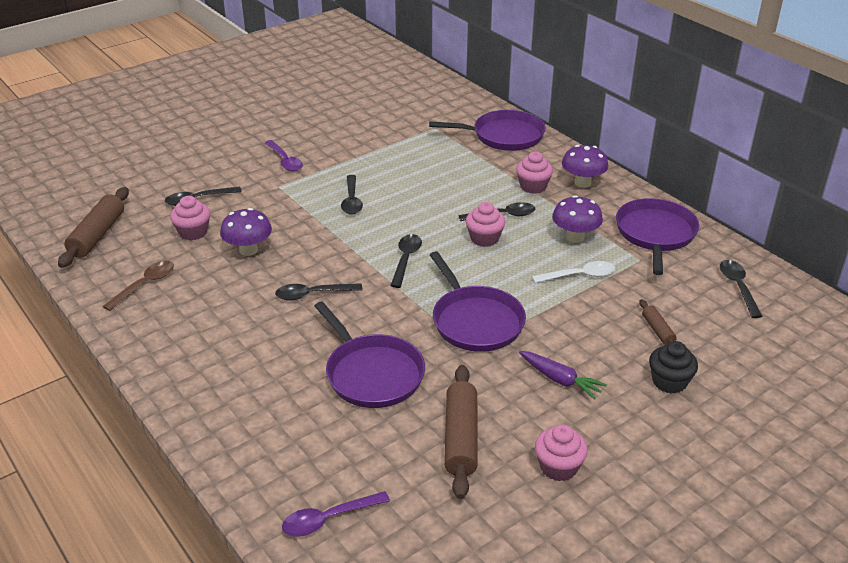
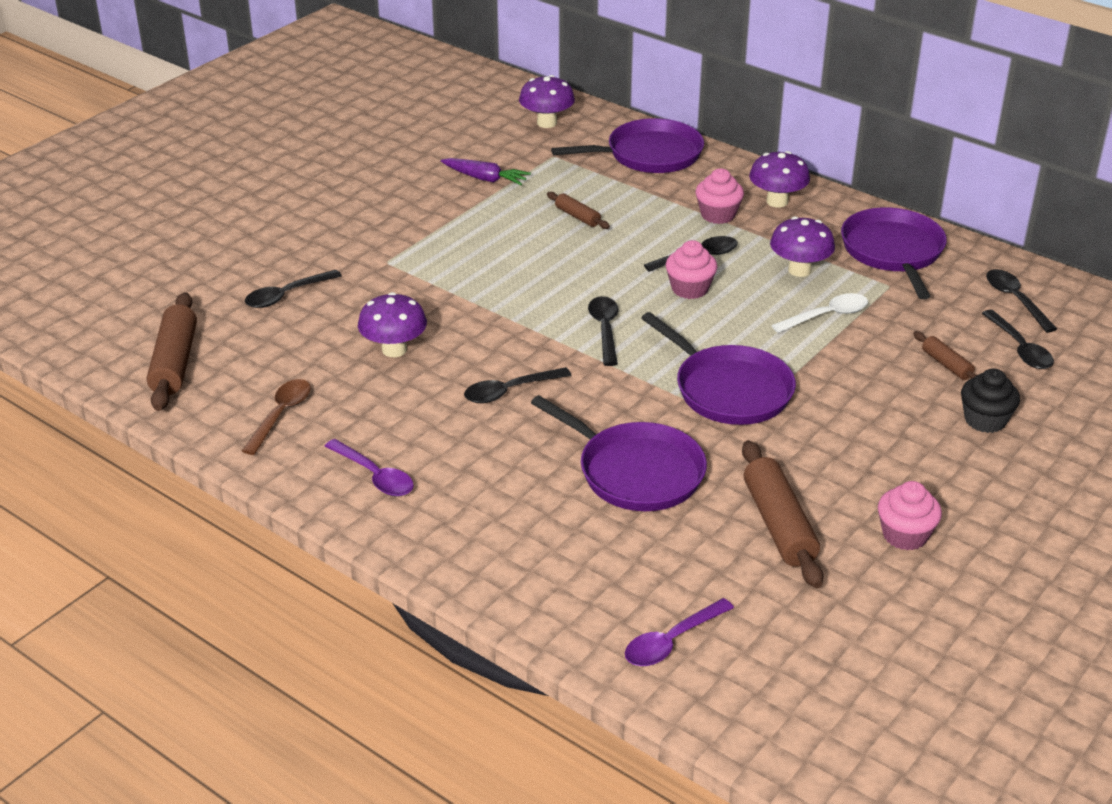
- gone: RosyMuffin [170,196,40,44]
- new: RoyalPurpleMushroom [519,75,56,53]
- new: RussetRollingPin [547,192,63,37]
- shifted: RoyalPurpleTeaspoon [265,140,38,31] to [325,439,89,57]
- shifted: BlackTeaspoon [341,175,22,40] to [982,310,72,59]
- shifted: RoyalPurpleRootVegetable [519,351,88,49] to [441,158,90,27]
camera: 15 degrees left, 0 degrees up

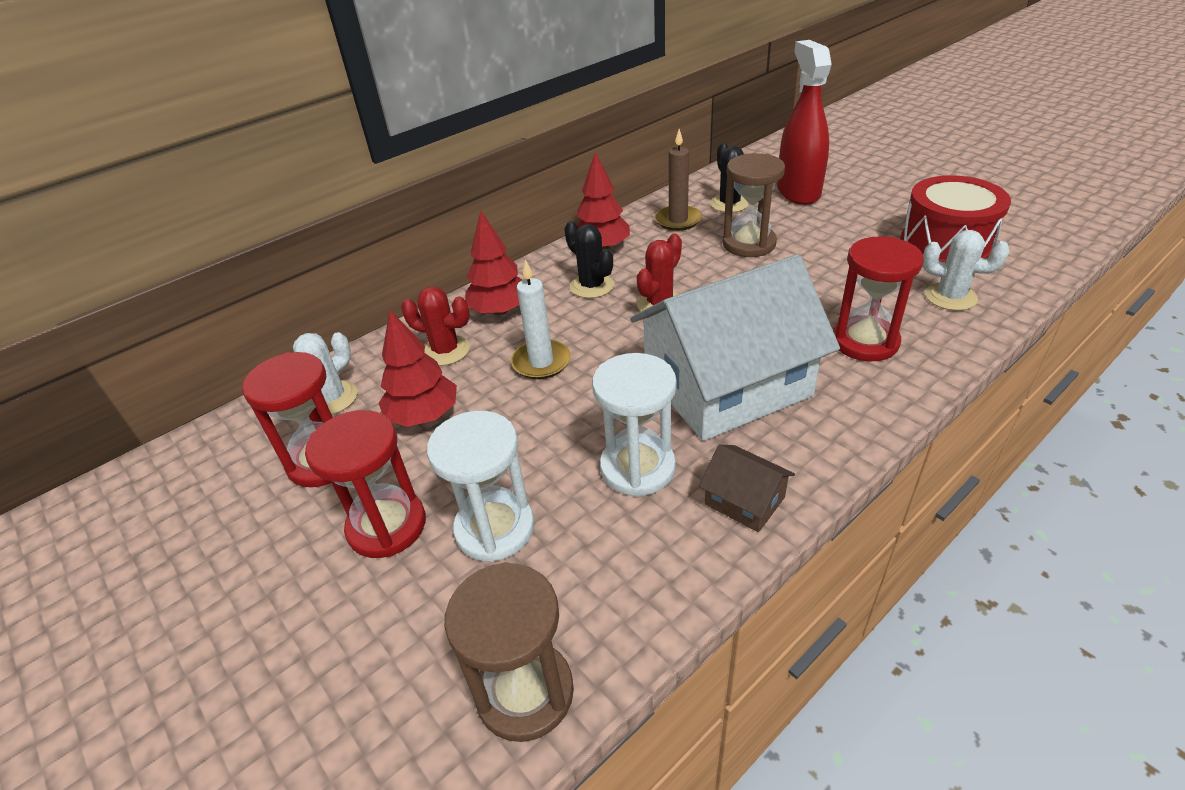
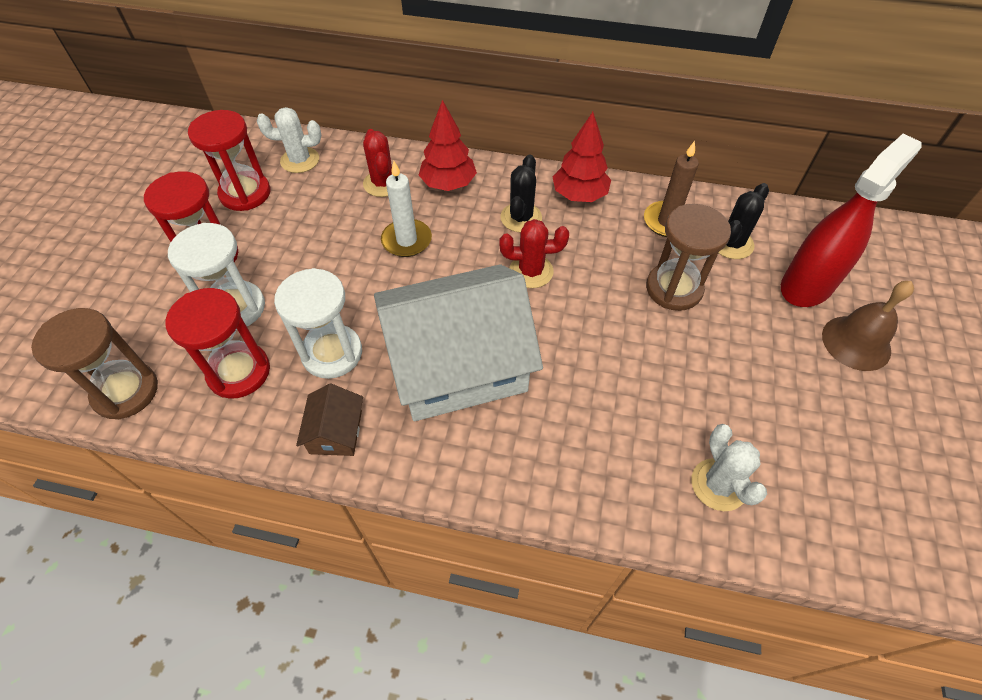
- gone: CrimsonFirTree [378,310,79,117]
- gone: CrimsonSnareDrum [900,175,111,87]
- new: RussetBell [822,281,92,90]
- shifted: CrimsonSandTimer [833,236,90,125] to [165,288,105,111]
- rotated: SnowWhiteToyHouse [630,255,210,186] = [374,264,169,157] 45 degrees counterclockwise
camera: 50 degrees right, 15 degrees up

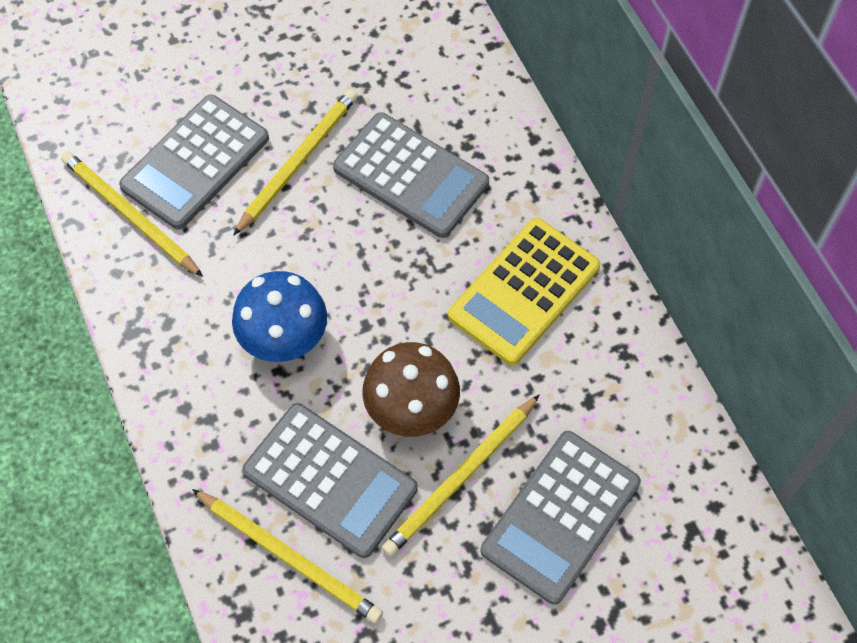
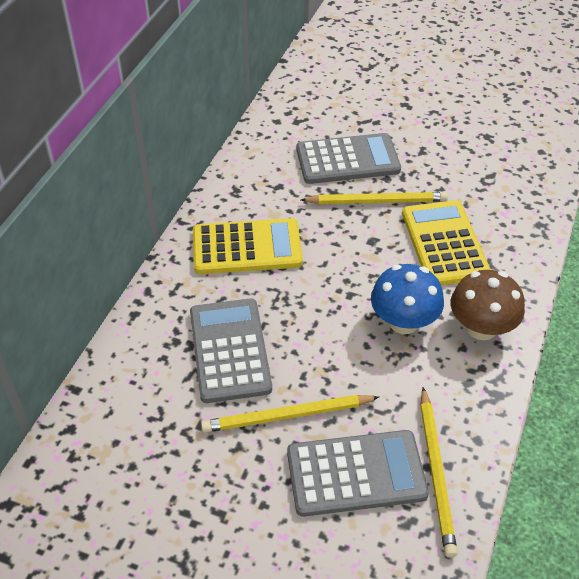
- gone: BrightYellowPencil [192,489,191,134]
- shifted: RussetMushroom [362,342,98,95] to [451,270,74,70]
- repainted: GreyCalculator [242,403,176,155] to BrightYellowCalculator [402,200,89,85]
camera: 135 degrees left, 15 degrees down

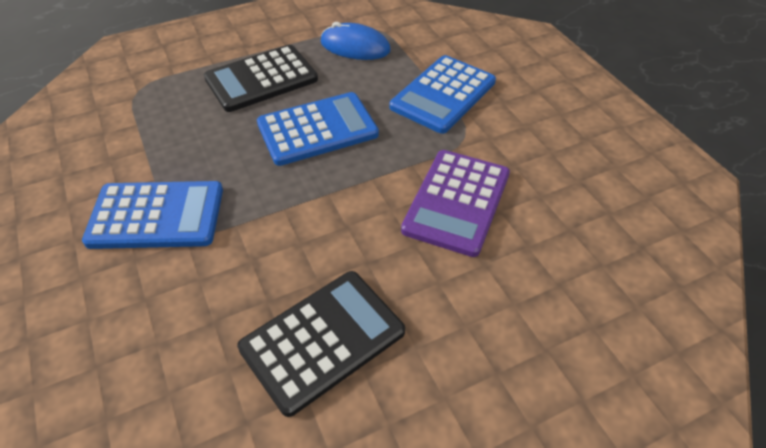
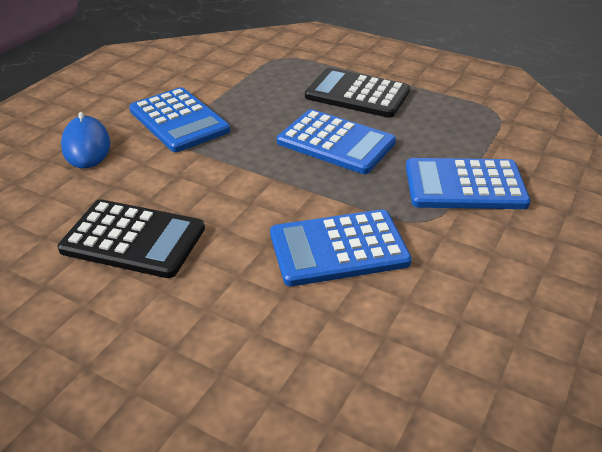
- shifted: CobaltComputerMouse [321,22,70,38] to [61,112,49,56]
- repainted: RoyalPurpleCalculator [401,150,109,107] to CobaltCalculator [270,209,142,77]
camera: 55 degrees right, 10 degrees down

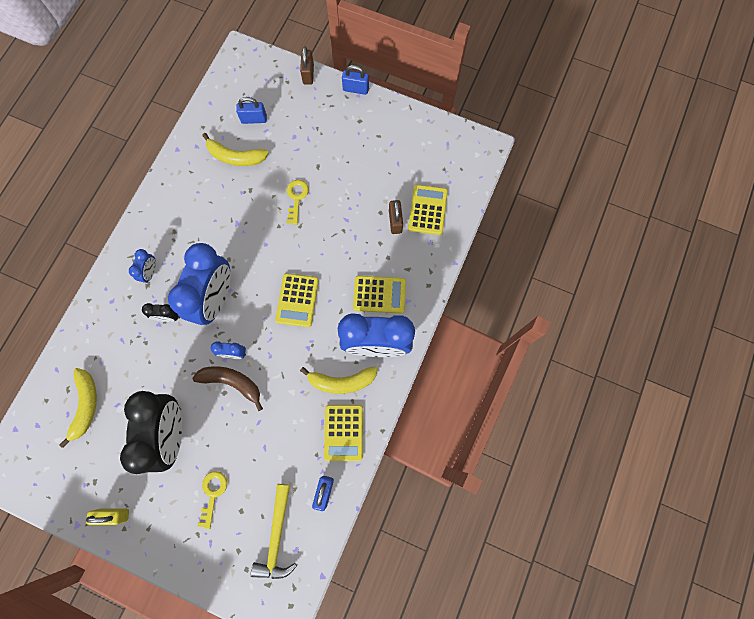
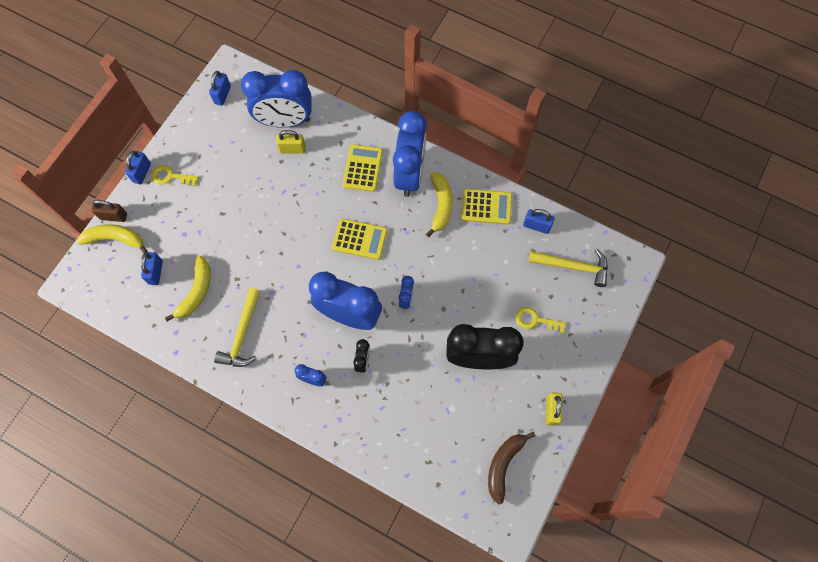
- new: CobaltPadlock [209,71,22,35]
- new: BrightYellowClawHammer [214,288,46,79]
- shifted: BrightYellowBananaFruit [59,368,38,80] to [77,225,71,28]
- shifted: RussetBananaFruit [192,366,71,45] to [488,432,47,73]
- shifted: BrightYellowLatchkey [286,180,23,45] to [152,165,46,21]
- swapped: BrightYellowCalculator [408,185,40,50] to CobaltBedsideClock [241,70,71,58]
- repainted: RussetPadlock [389,200,14,34] to BrightYellowPadlock [276,130,30,23]
camera: 85 degrees left, 5 degrees down

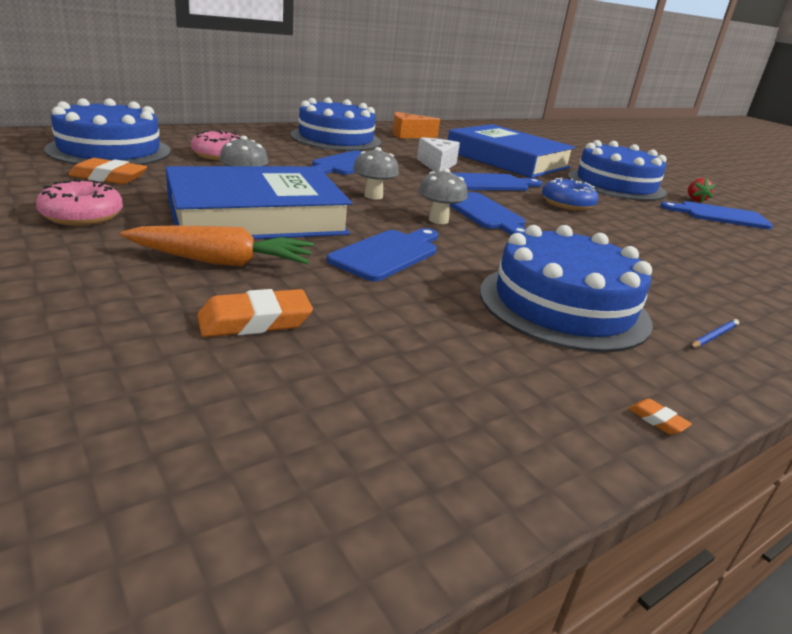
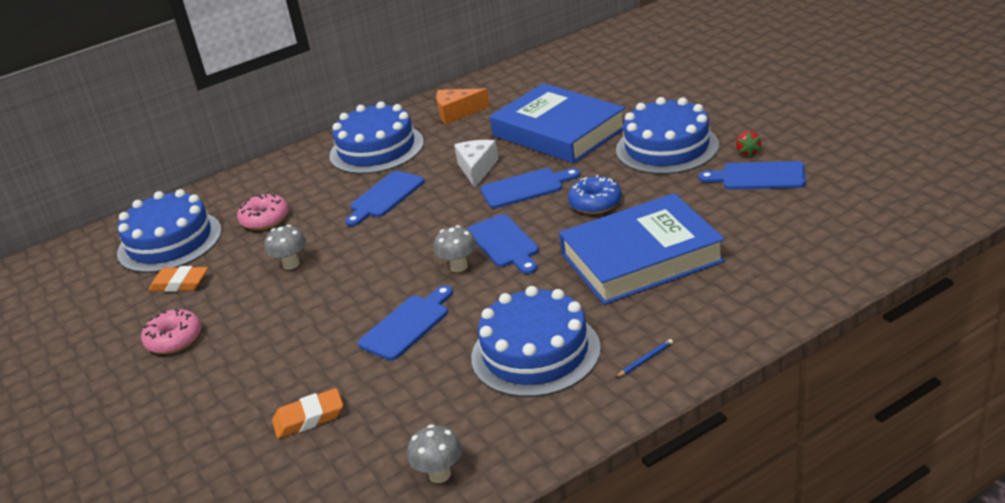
- gone: OrangeColouredRootVegetable [120,226,194,41]
- gone: OrangeColouredPencilEraser [628,398,64,37]
- shifted: CobaltBook [166,166,186,73] to [559,193,166,112]
- shifted: GreyMushroom [353,147,46,52] to [407,424,55,59]
camera: 10 degrees right, 5 degrees up

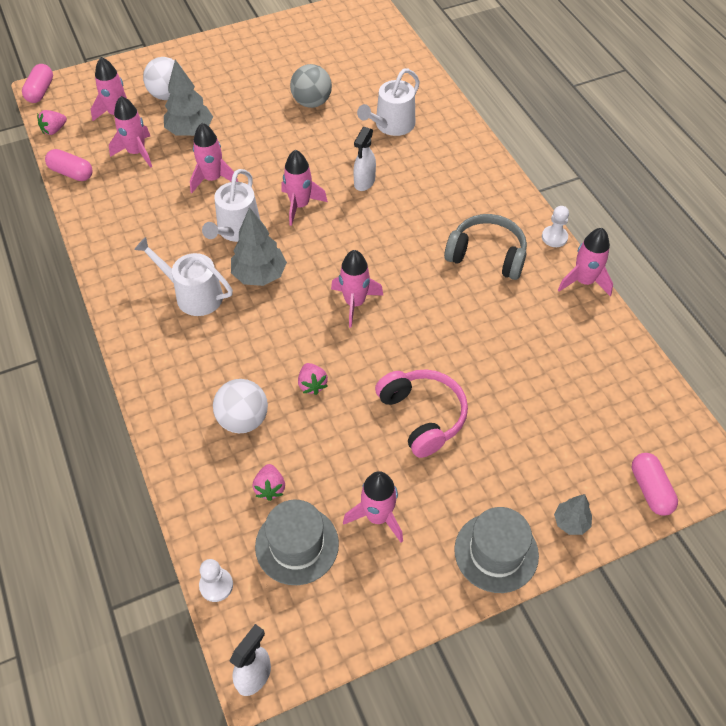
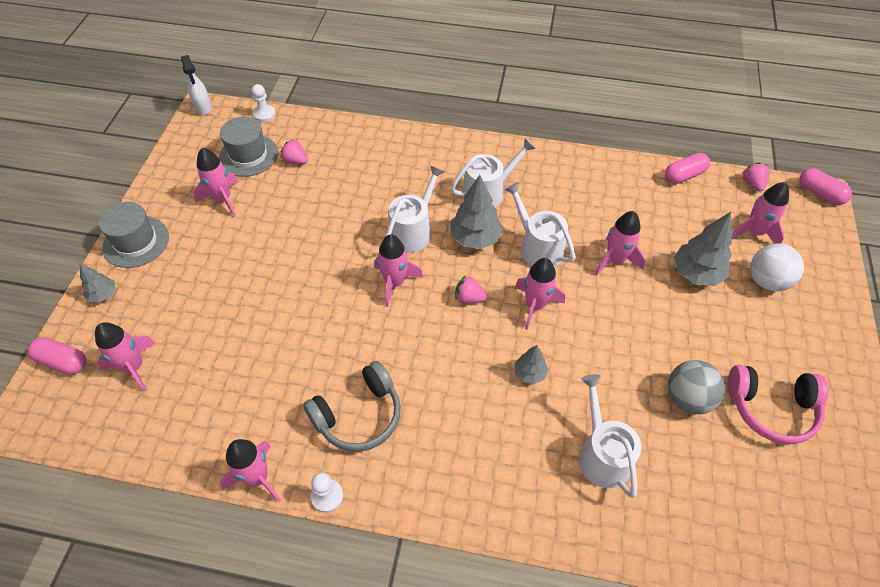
- gone: SnowWhiteSphere [213,379,55,54]
- new: SnowWhiteSprinklingCan [386,165,58,88]
- shifted: RosySpaceship [109,96,43,72] to [95,322,60,70]
- shifted: RosyStrawberry [298,363,30,32] to [455,275,32,28]
- shifted: RosyOverEarHeadphones [375,369,93,89] to [728,365,100,79]
- swapped: SnowWhiteSprayer [353,127,23,64] to GreyFirTree [515,345,33,39]
camera: 125 degrees right, 0 degrees up

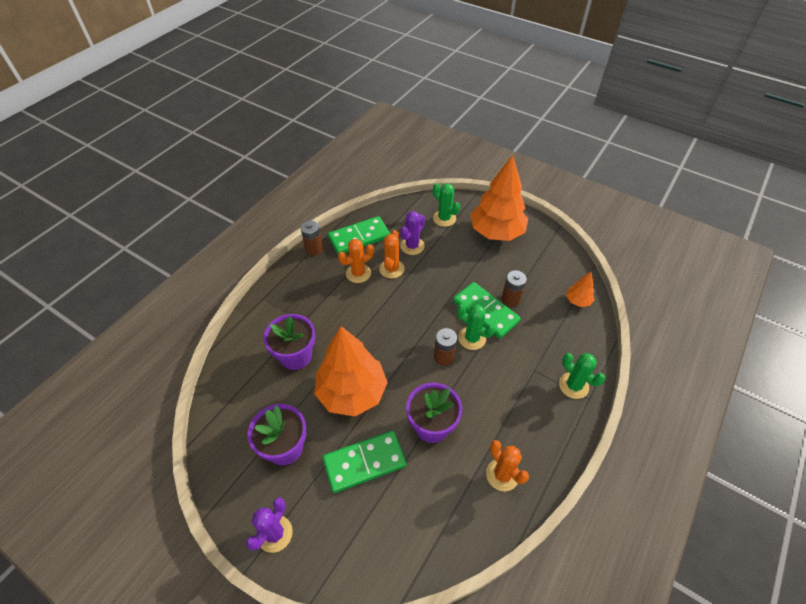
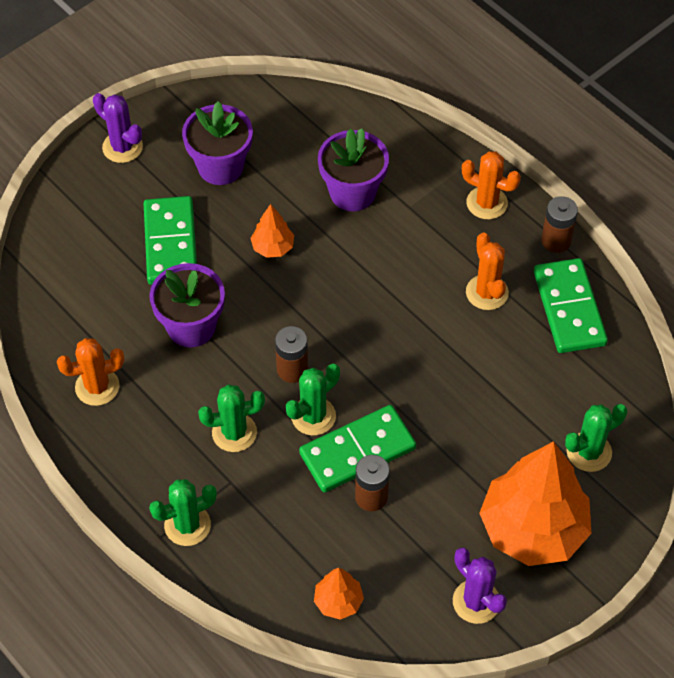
- new: EmeraldCactus [198,384,67,68]
- shifted: OrangeColouredCactus [379,230,26,48] to [462,151,59,68]
- shifted: RoyalPurpleCactus [400,211,25,44] to [453,547,54,77]
- scaled: OrangeColouredFirTree [314,326,74,90] = [250,204,44,54] x0.44
camera: 105 degrees right, 5 degrees up

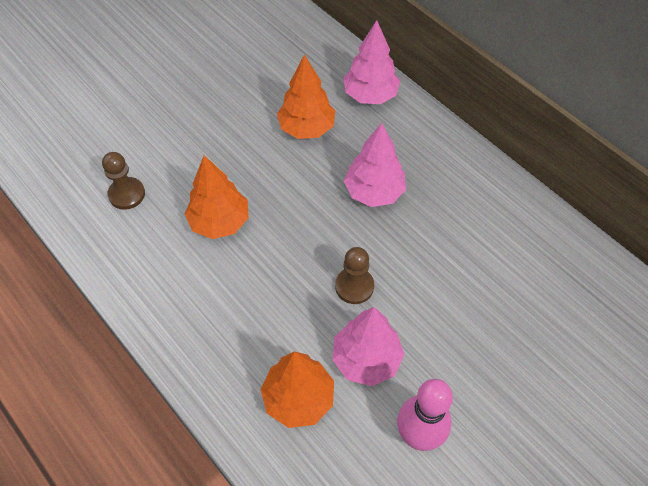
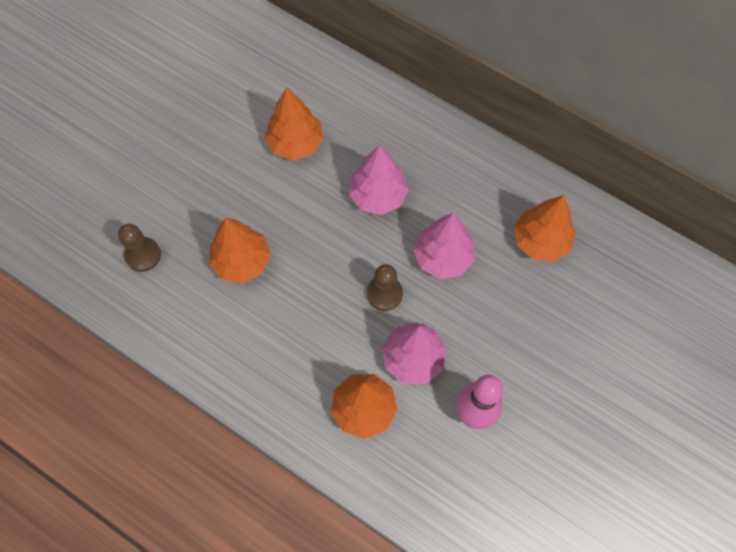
- new: OrangeColouredFirTree [514,195,61,67]
- shifted: RosyFirTree [344,20,56,84] to [413,213,62,66]
camera: 15 degrees left, 10 degrees up

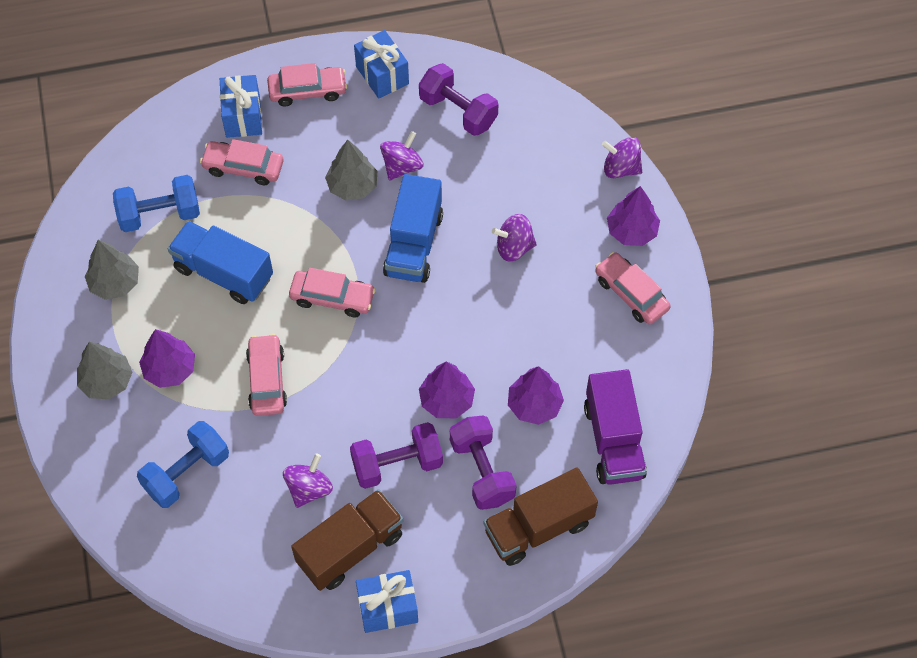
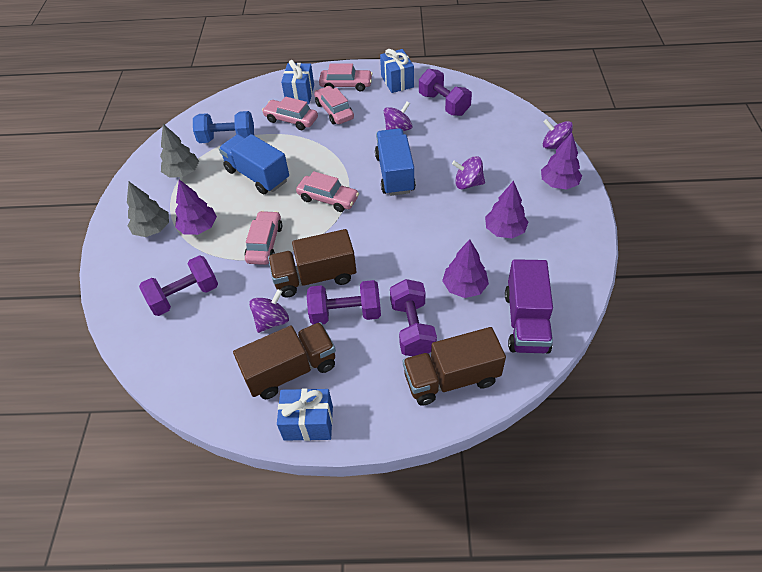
- gone: GreyFirTree [325,140,52,60]
- new: RussetToyTruck [268,229,88,69]
- shifted: RoyalPurpleFirTree [419,361,56,57] to [485,181,43,57]
- shifted: RosyToyCar [595,252,76,72] to [314,86,40,38]
- repainted: CobaltHandWeight [137,421,92,87] to RoyalPurpleHandWeight [139,255,79,61]
- rotated: CobaltToyTruck [383,174,60,109] = [375,128,41,68] 150 degrees clockwise
camera: 15 degrees right, 10 degrees down

